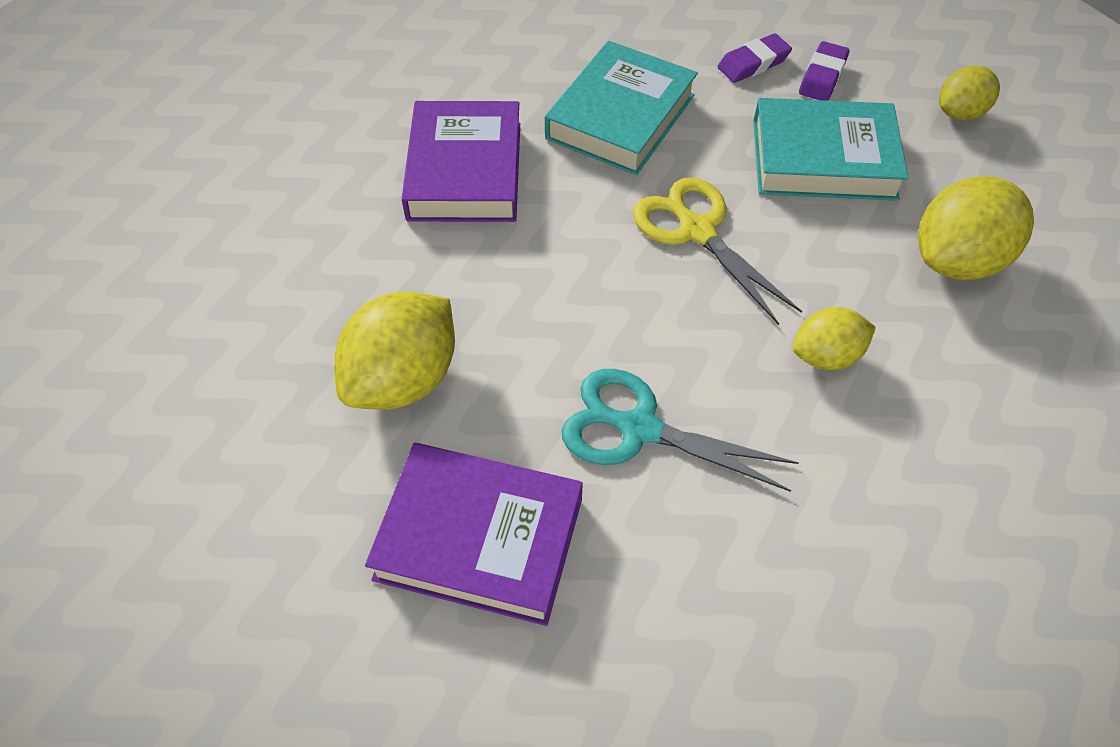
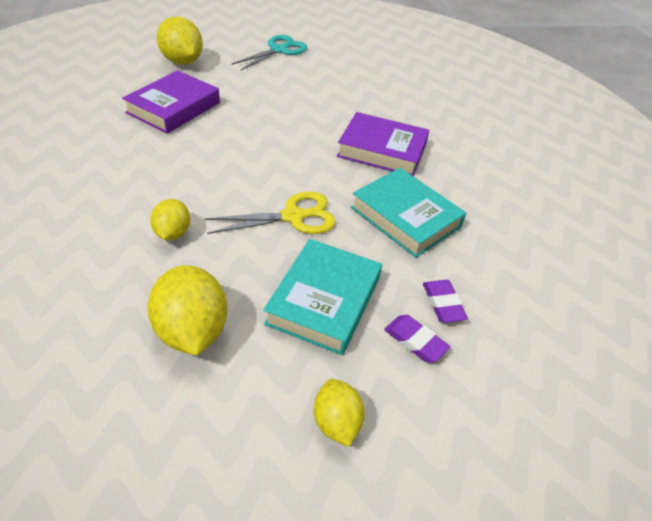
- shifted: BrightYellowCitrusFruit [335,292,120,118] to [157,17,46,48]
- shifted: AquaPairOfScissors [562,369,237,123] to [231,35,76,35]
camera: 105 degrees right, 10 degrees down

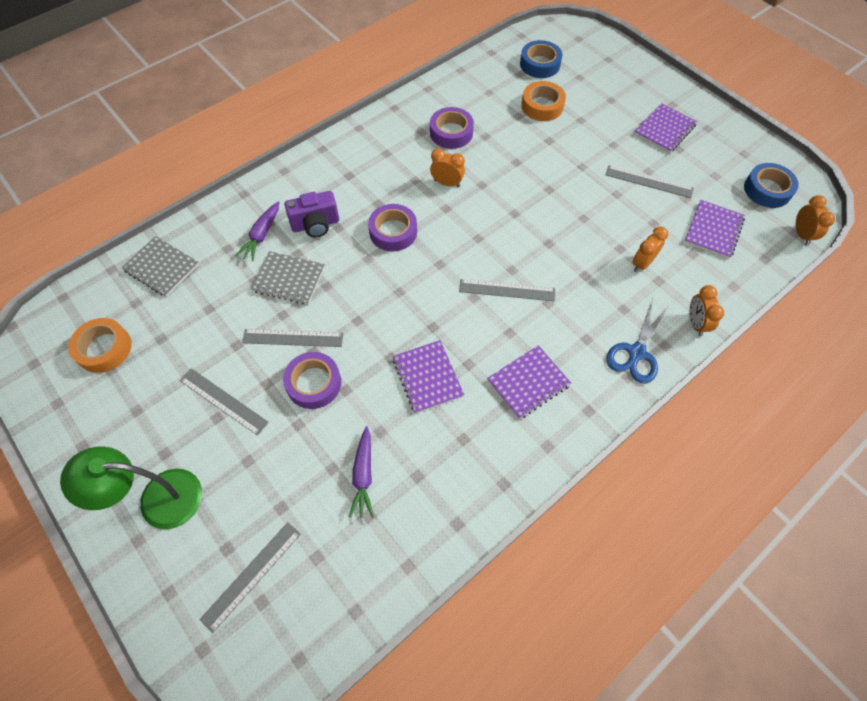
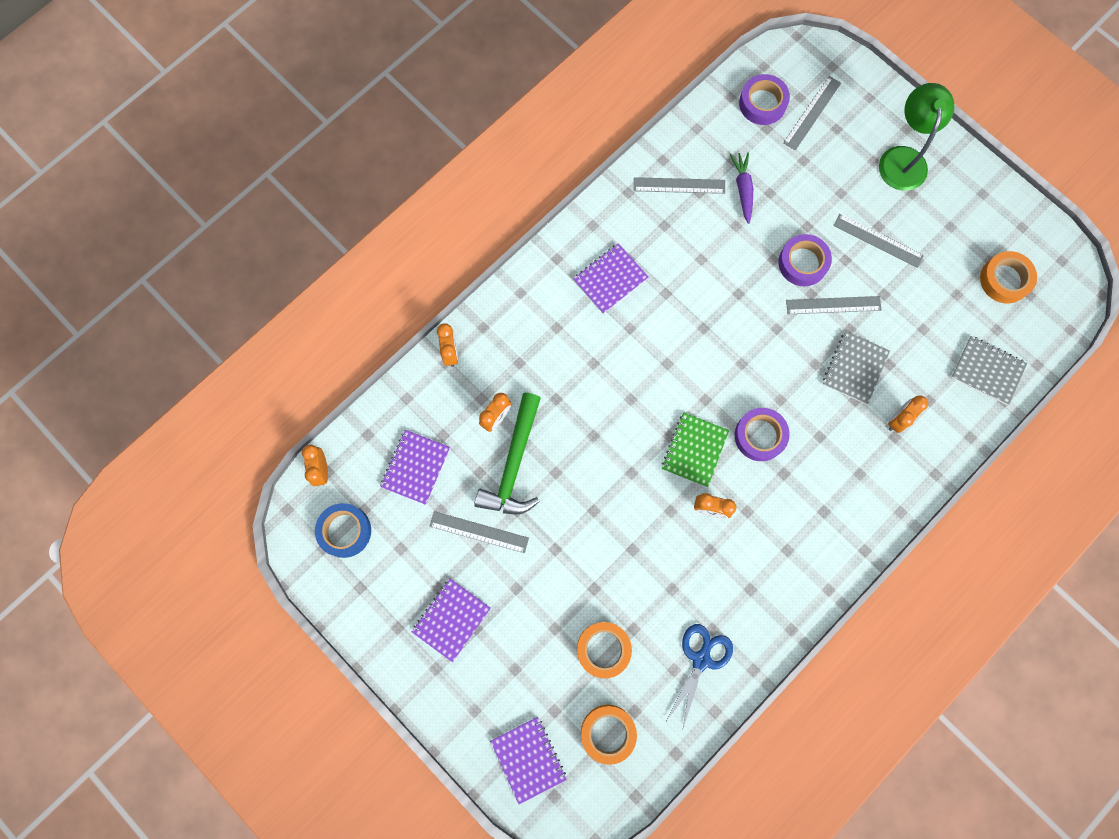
- gone: RoyalPurpleCamera [285,191,54,46]
- new: EmeraldClawHammer [474,393,67,121]
- new: EmeraldNotebook [662,412,67,75]
- shifted: RoyalPurpleNotebook [393,340,71,74] to [490,717,77,87]
- shifted: RoyalPurpleTape [430,107,44,42] to [739,74,51,51]
- shifted: GreyRuler [459,279,96,22] to [634,177,91,17]
- shifted: CobaltPairOfScissors [607,299,62,84] to [666,624,67,104]
- swapped: RoyalPurpleRootVegetable [235,201,44,60] to OrangeColouredBedsideClock [888,396,40,37]
- repainted: CobaltTape [520,40,42,38] to OrangeColouredTape [581,705,56,60]
- rotated: EmeraldLamp [60,447,142,82] = [879,83,76,108] 75 degrees counterclockwise
- rotated: GreyNotebook [251,251,74,54] = [822,331,68,73] 75 degrees counterclockwise
camera: 175 degrees right, 15 degrees up

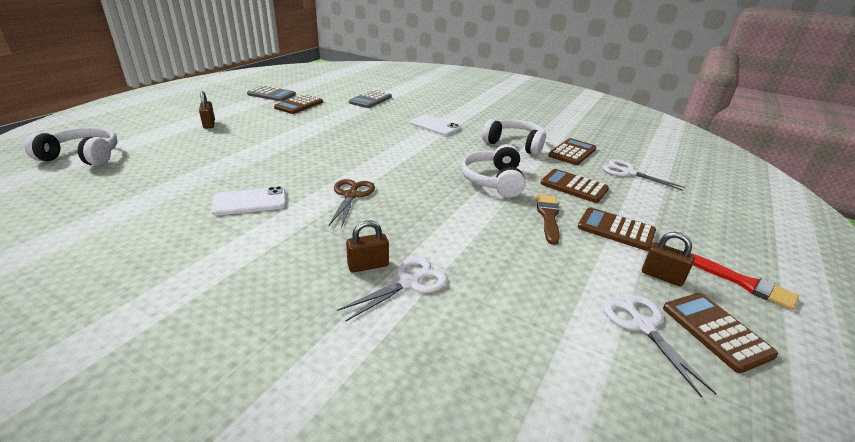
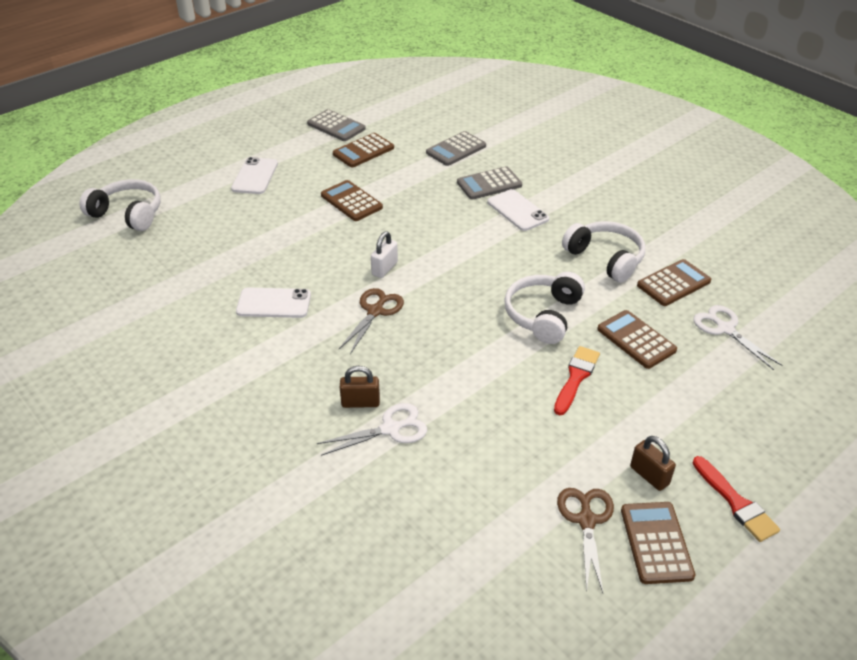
- new: SnowWhitePadlock [371,231,27,47]
- new: GreyCalculator [457,166,65,34]
- shifted: RussetCalculator [578,207,78,44] to [321,180,62,41]
- swapped: RussetPadlock [199,91,16,38] to SnowWhiteMobilePhone [231,157,47,37]
- repainted: RussetPaintBrush [536,195,24,50] to CrimsonPaintBrush [554,346,46,69]
- repainted: SnowWhitePairOfScissors [603,295,114,103] to RussetPairOfScissors [557,488,57,105]
camera: 20 degrees right, 10 degrees up

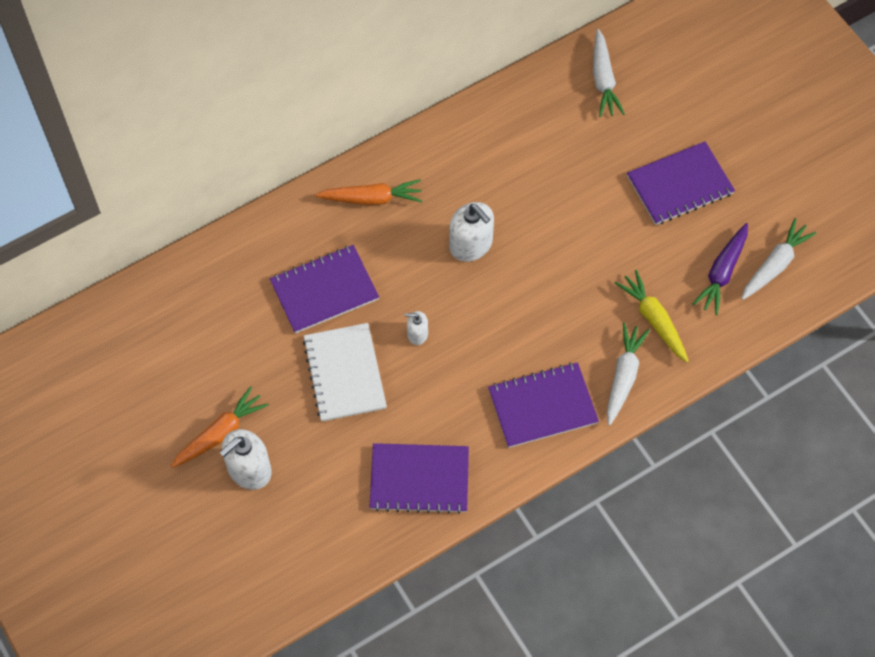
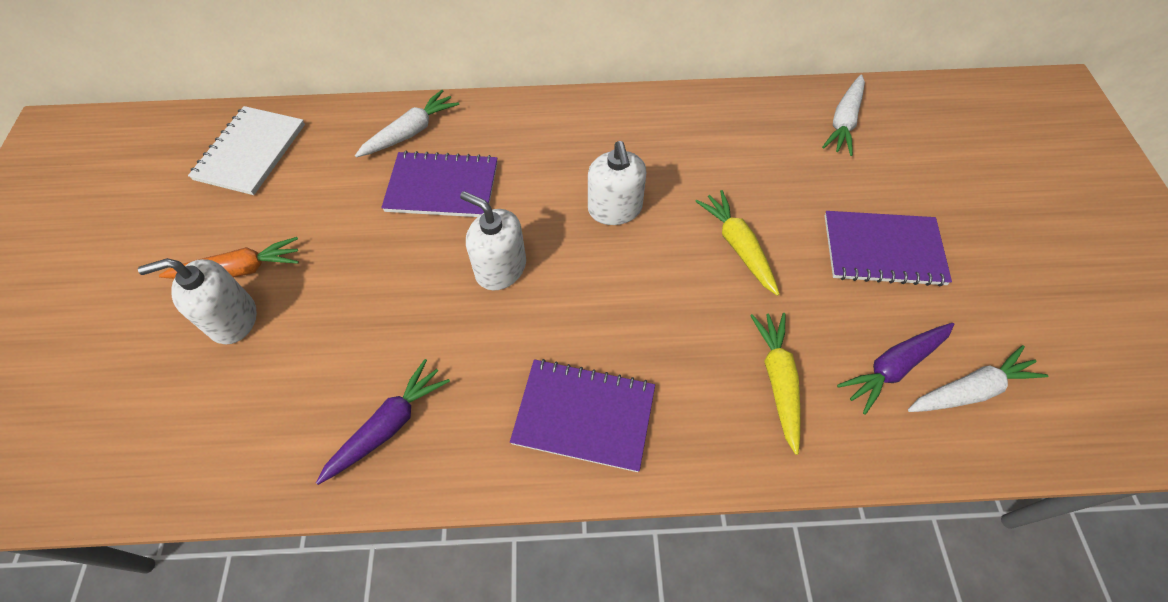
- gone: OrangeColouredRootVegetable [315,179,107,26]
- new: BrightYellowRootVegetable [695,190,84,106]
- shifted: SnowWhiteNotebook [303,323,84,99] to [188,106,117,89]
- shifted: SnowWhiteRootVegetable [607,323,43,102] to [355,90,104,67]
- swapped: RoyalPurpleNotebook [369,443,100,71] to RoyalPurpleRootVegetable [316,359,134,126]
- scaled: SnowWhitePumpBottle [405,311,23,34] = [460,191,66,99] x1.86
camera: 30 degrees right, 5 degrees down

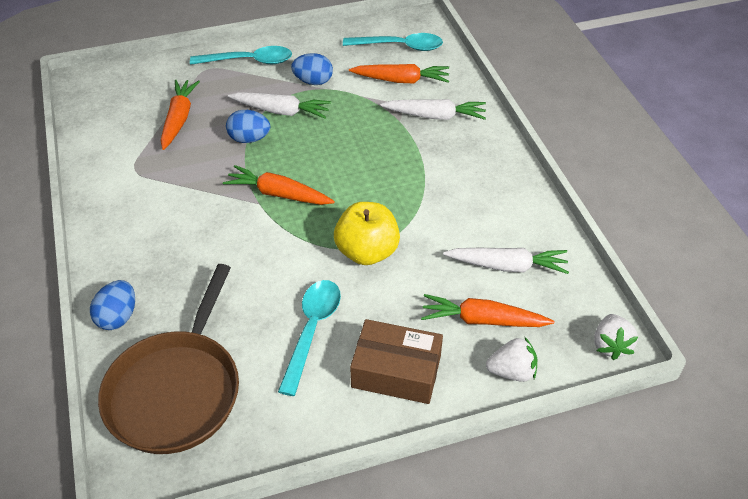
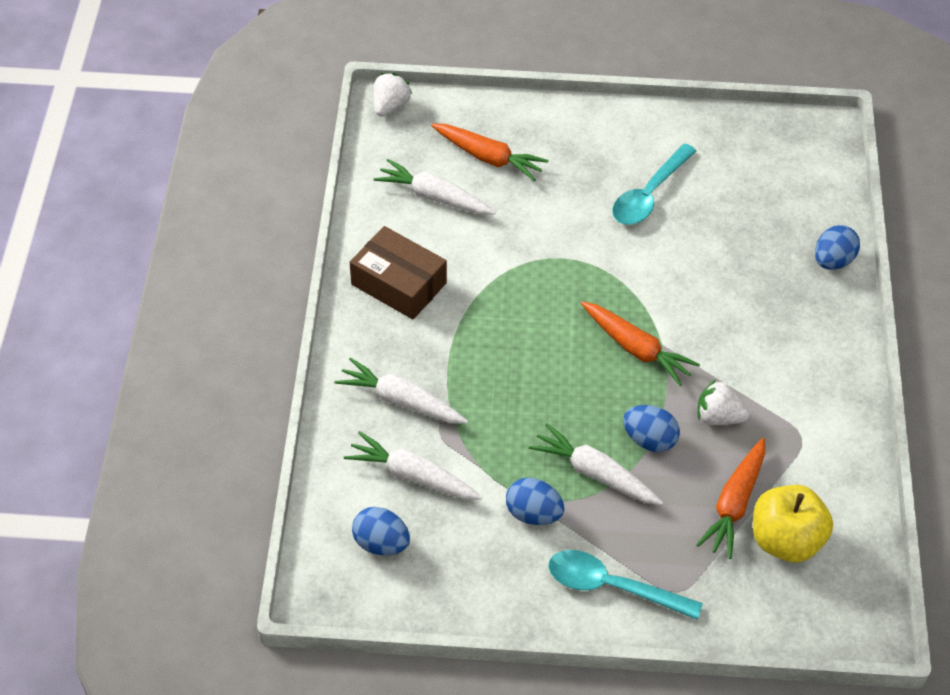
- gone: RussetSkillet [98,264,141,190]
- shifted: BrightYellowToyApple [334,202,66,63] to [753,485,80,77]
- shifted: RussetParcel [350,319,93,85] to [350,226,97,93]
- shifted: SnowWhiteStrawberry [486,336,51,46] to [698,379,51,46]
- swapped: AquaTeaspoon [343,33,100,18] to CobaltEggShape [352,507,58,48]
- repainted: OrangeColouredRootVegetable [349,64,100,19] to SnowWhiteRootVegetable [344,431,138,69]
camera: 160 degrees left, 5 degrees up

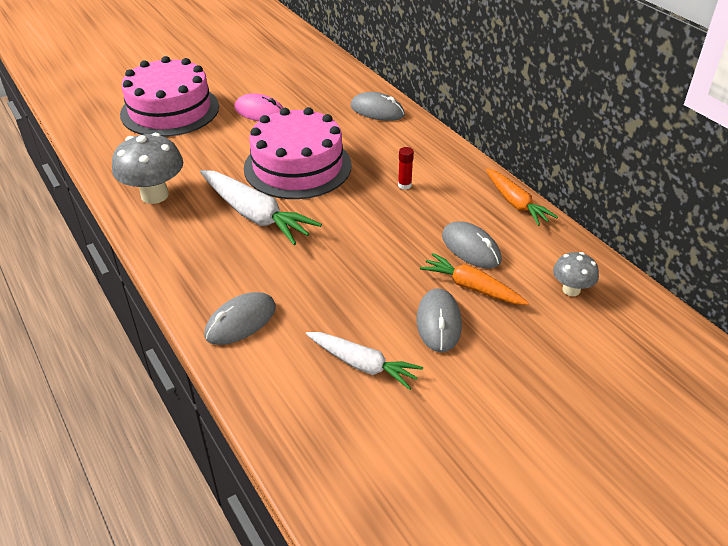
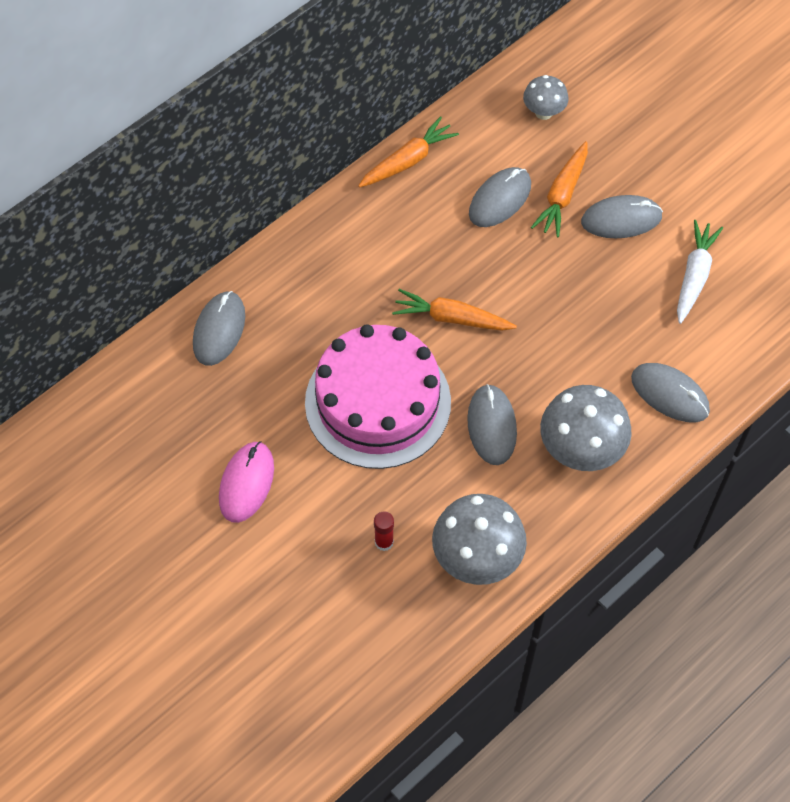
- gone: RosyLayerCake [120,56,99,81]
- new: OrangeColouredRootVegetable [392,289,125,42]
- new: GreyMushroom [540,385,92,86]
- shifted: CrimsonGlue [398,147,16,43] to [374,511,20,40]
- swapped: SnowWhiteRootVegetable [200,170,122,75] to GreyComputerMouse [467,384,50,81]
camera: 100 degrees left, 20 degrees up

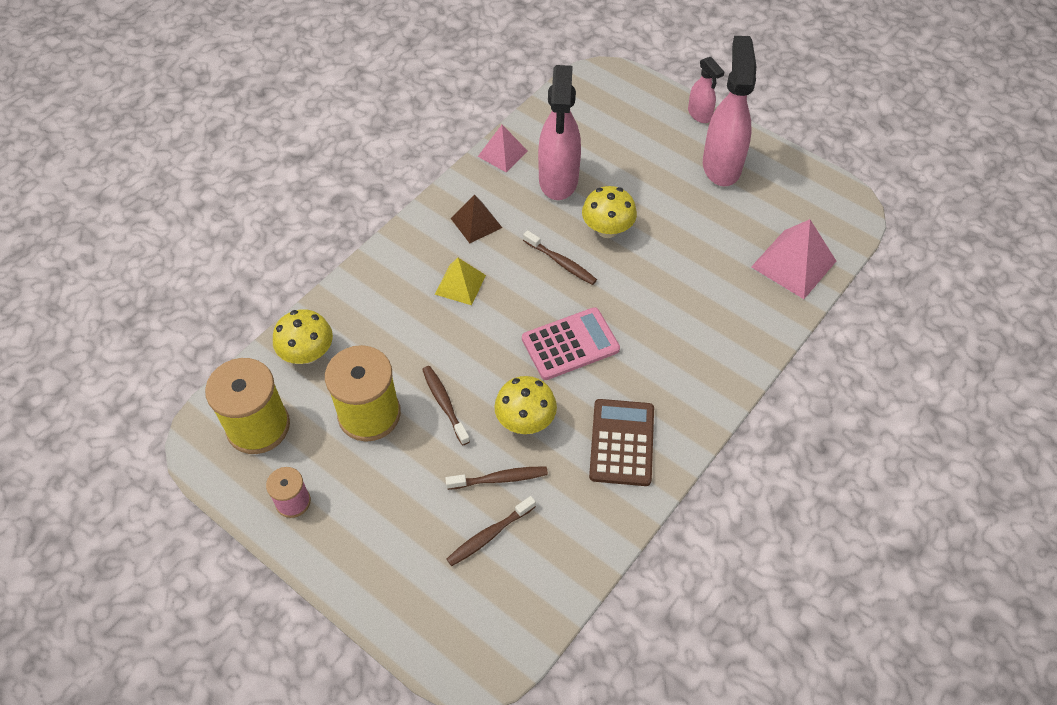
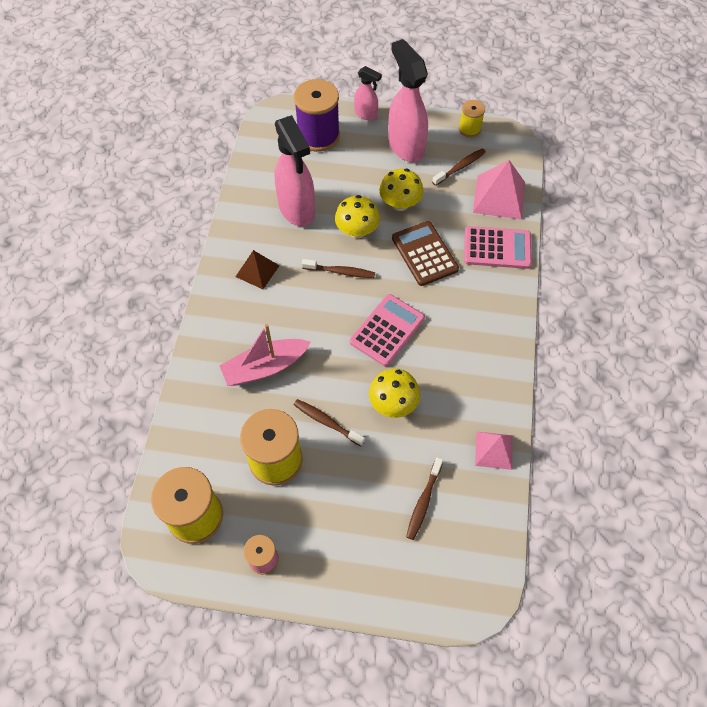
- gone: BrightYellowPyramidShape [435,258,51,47]
- new: RosyBoat [219,324,92,62]
- new: RoyalPurpleBobbin [294,79,46,73]
- new: BrightYellowBobbin [459,100,26,37]
- new: RosyCalculator [464,226,68,43]
- shifted: BrightYellowMushroom [273,309,60,55] to [379,169,45,42]
- shifted: RussetToothbrush [445,467,103,23] to [432,148,54,38]
- shifted: RosyPyramidShape [478,125,50,47] to [475,432,38,38]
- shifted: RussetCalculator [589,399,65,87] to [392,221,67,65]
camera: 30 degrees left, 5 degrees up

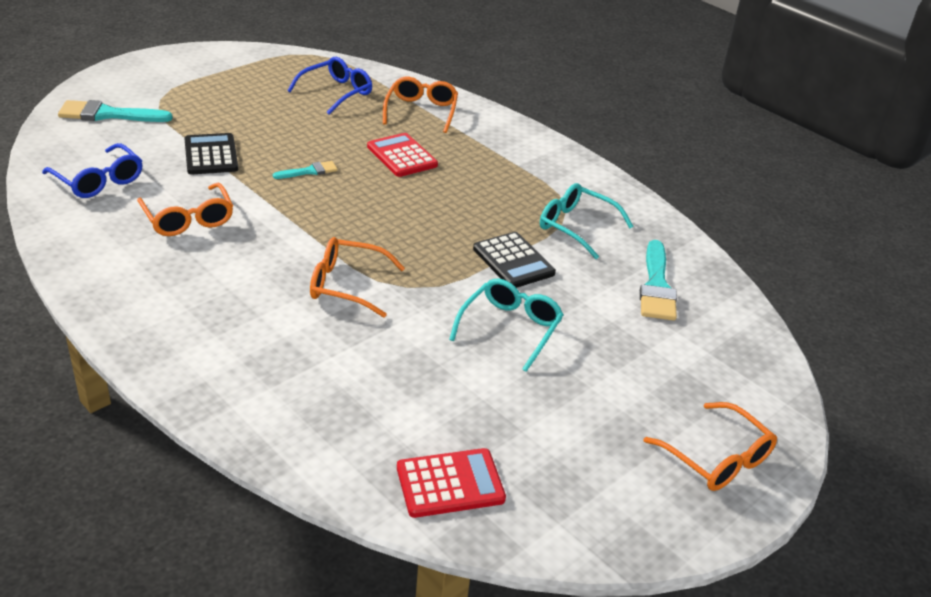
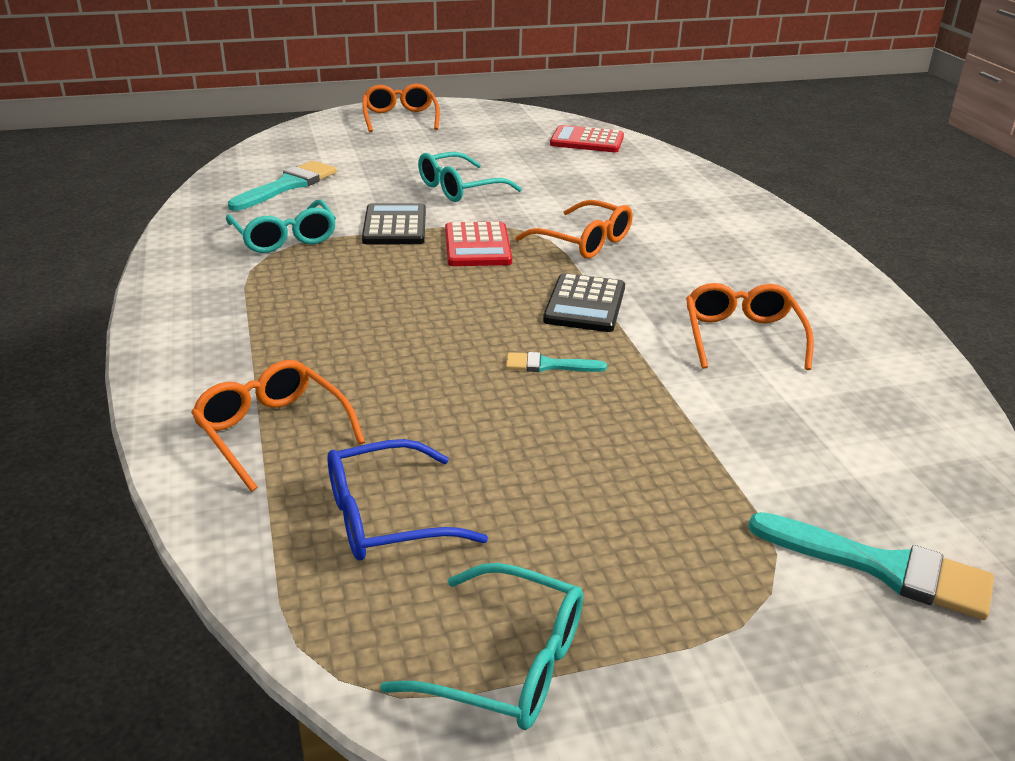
- gone: CobaltGlasses [42,143,101,55]
- new: AquaGlasses [380,563,203,167]
- shifted: BlackCalculator [184,133,54,42] to [543,273,82,59]
- shifted: CrimsonCalculator [367,133,71,44] to [445,222,67,44]
- rotated: OrangeColouredGlasses [383,77,75,56] = [191,360,174,132] 105 degrees clockwise
camera: 150 degrees left, 5 degrees down

